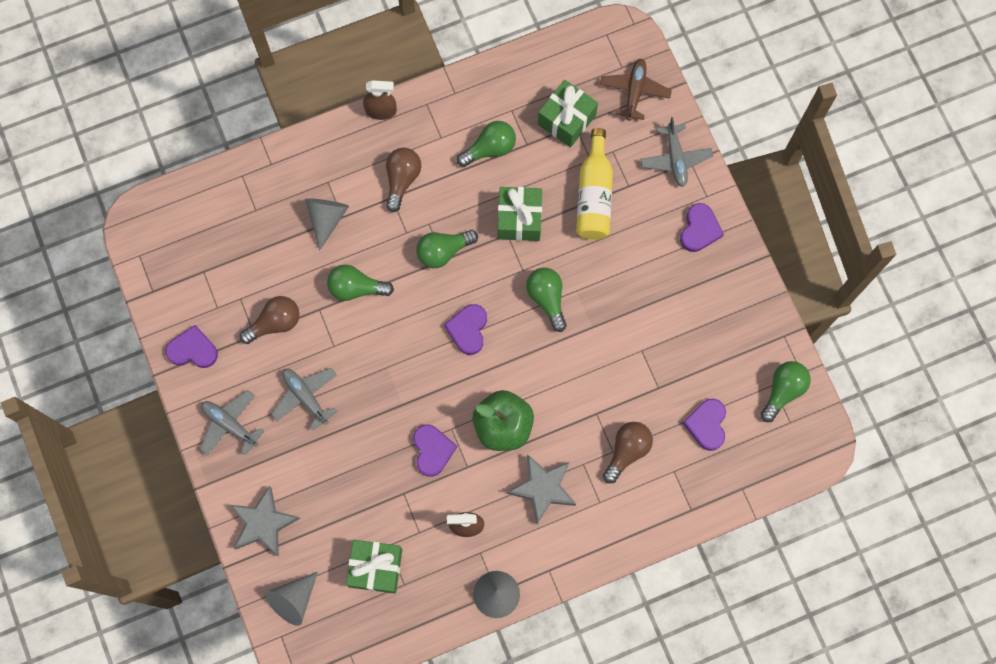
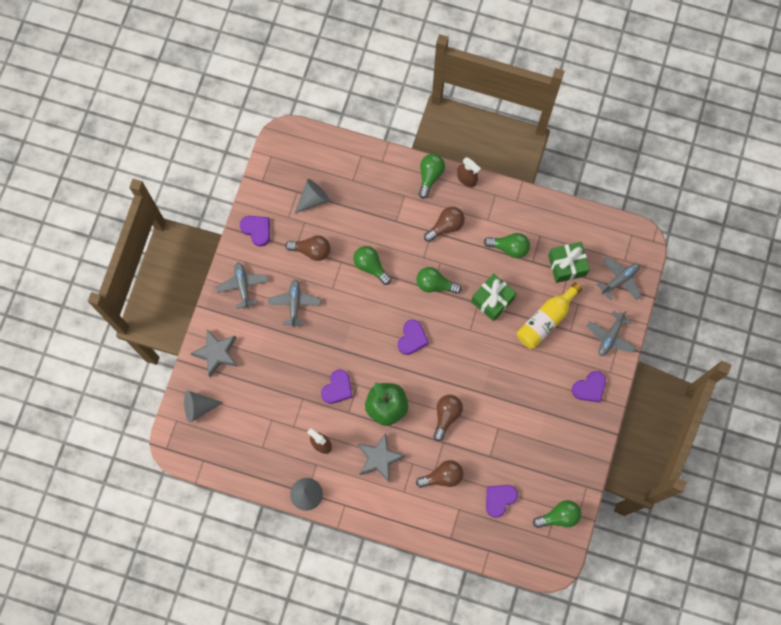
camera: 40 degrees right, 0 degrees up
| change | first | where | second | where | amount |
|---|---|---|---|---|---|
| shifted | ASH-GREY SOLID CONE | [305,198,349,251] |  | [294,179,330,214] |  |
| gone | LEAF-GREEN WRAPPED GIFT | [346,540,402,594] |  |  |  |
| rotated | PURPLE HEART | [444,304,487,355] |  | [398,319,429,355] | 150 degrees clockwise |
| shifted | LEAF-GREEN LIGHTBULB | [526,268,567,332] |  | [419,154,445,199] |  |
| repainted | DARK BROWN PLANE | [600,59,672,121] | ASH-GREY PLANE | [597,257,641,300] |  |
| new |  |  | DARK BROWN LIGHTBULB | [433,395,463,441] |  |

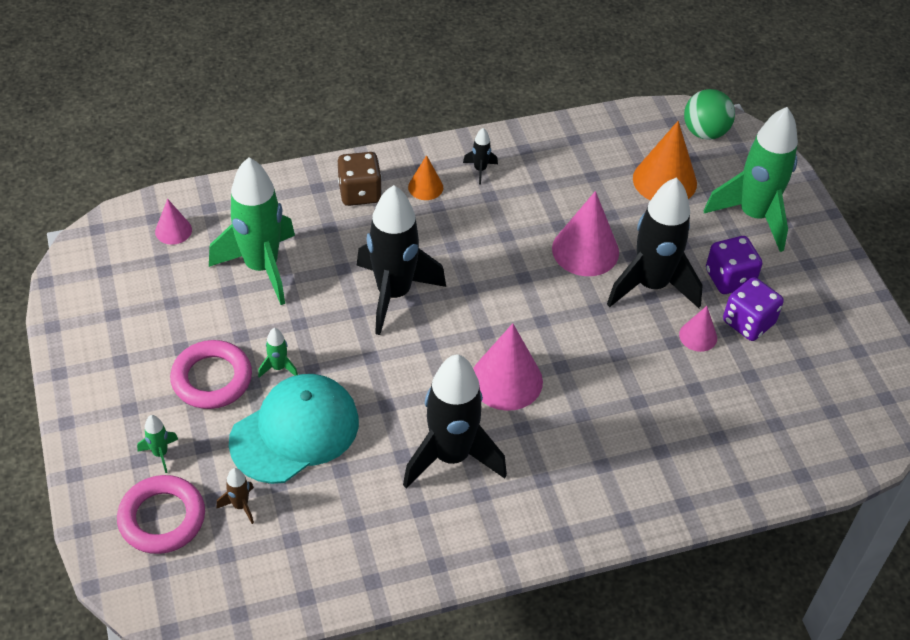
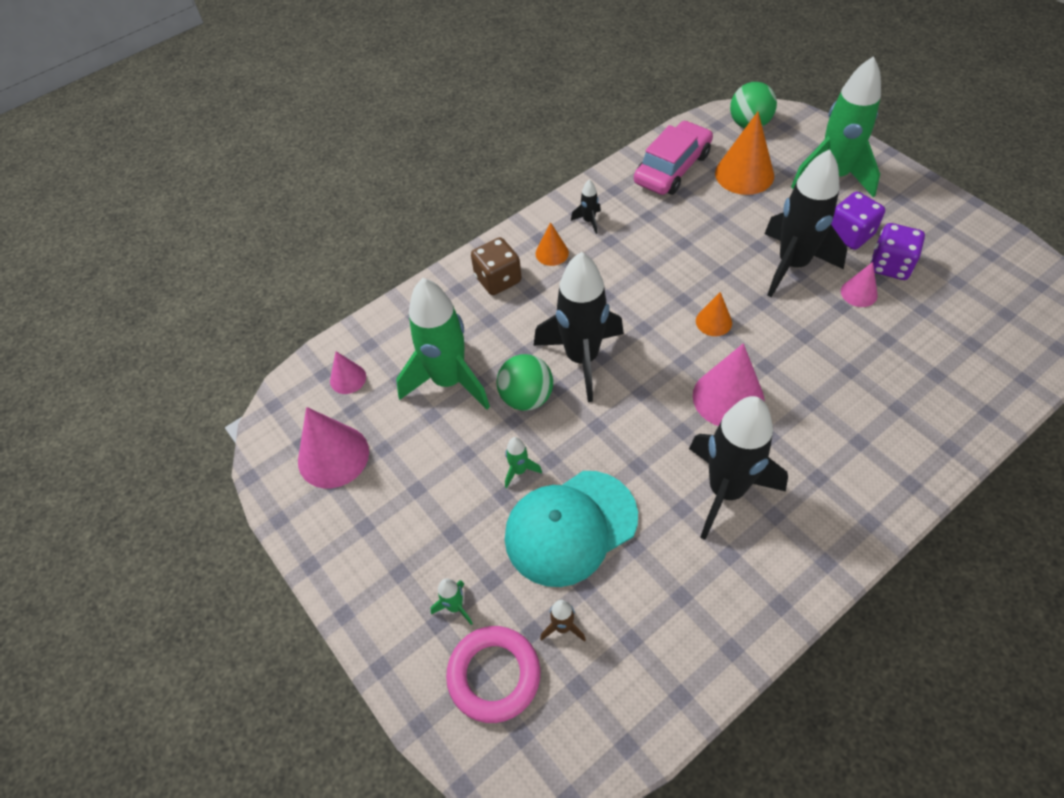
camera: 15 degrees left, 5 degrees up
| change | first | where | second | where | amount |
|---|---|---|---|---|---|
| gone | ROSE-PINK TORUS | [170,340,252,409] |  |  |  |
| rotated | TURQUOISE CAP | [229,374,359,484] |  | [505,471,638,587] | 150 degrees counterclockwise |
| shifted | ROSE-PINK SOLID CONE | [552,191,619,276] |  | [298,407,369,488] |  |
| new |  |  | LEAF-GREEN BALL | [497,354,553,411] |  |
| new |  |  | ROSE-PINK AUTOMOBILE | [634,121,713,195] |  |
| new |  |  | ORANGE-COLOURED SOLID CONE | [696,292,732,336] |  |

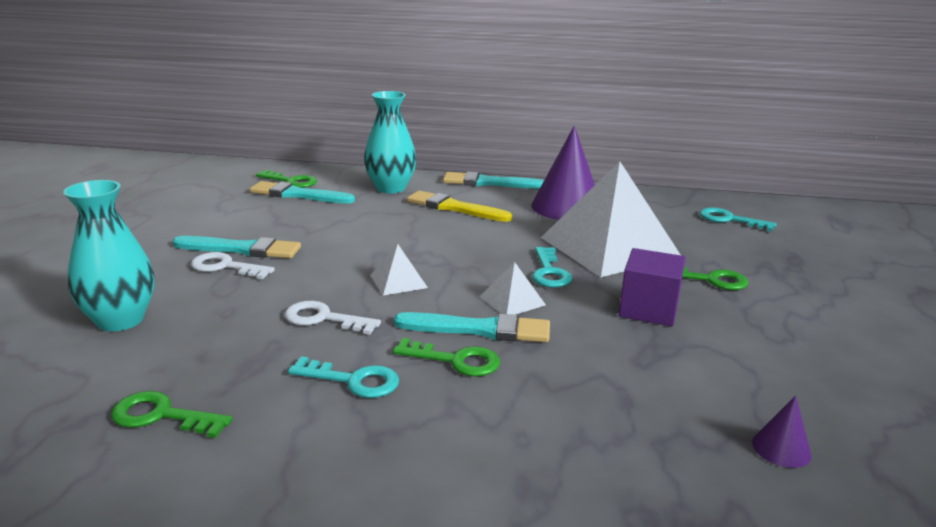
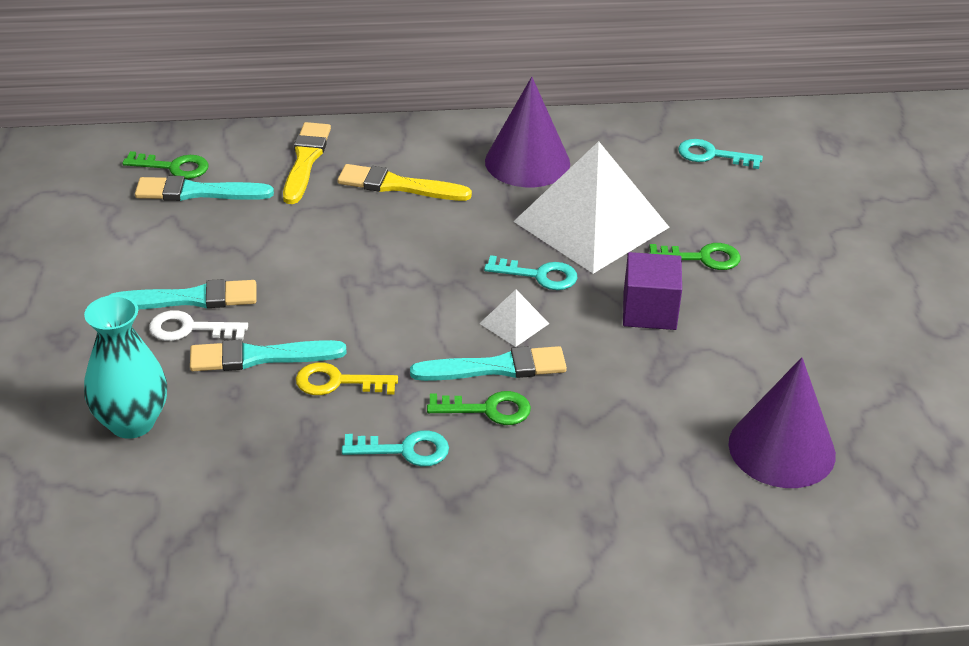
camera: 15 degrees left, 15 degrees up
| change | first | where | second | where | amount |
|---|---|---|---|---|---|
| gone | LEAF-GREEN DOOR KEY | [111,391,232,438] |  |  |  |
| repainted | WHITE DOOR KEY | [285,301,381,335] | YELLOW DOOR KEY | [296,362,398,395] |  |
| swapped | TURQUOISE FLOWER VASE | [364,91,416,193] | YELLOW PAINTBRUSH | [283,122,331,204] |  |
| gone | WHITE PYRAMID | [370,244,428,296] |  |  |  |
| shifted | TURQUOISE PAINTBRUSH | [443,172,544,189] |  | [190,339,347,371] |  |
| rotated | TURQUOISE DOOR KEY | [532,247,572,288] |  | [484,255,577,290] | 60 degrees counterclockwise |
| scaled | PURPLE SOLID CONE | [752,396,812,468] |  | [729,357,836,488] | x2.30 |

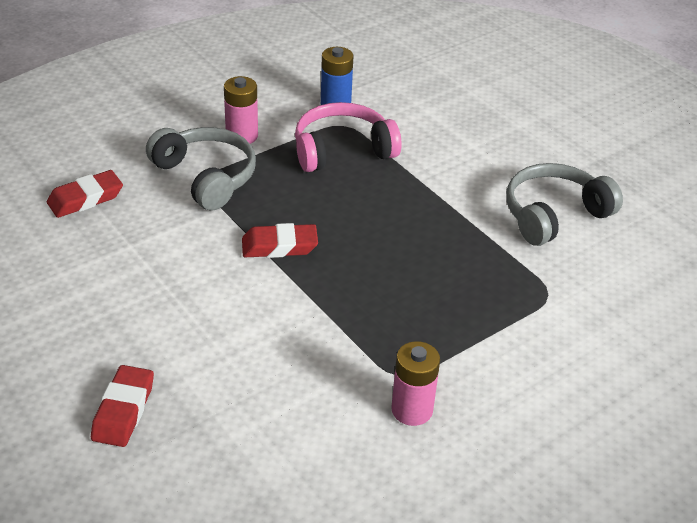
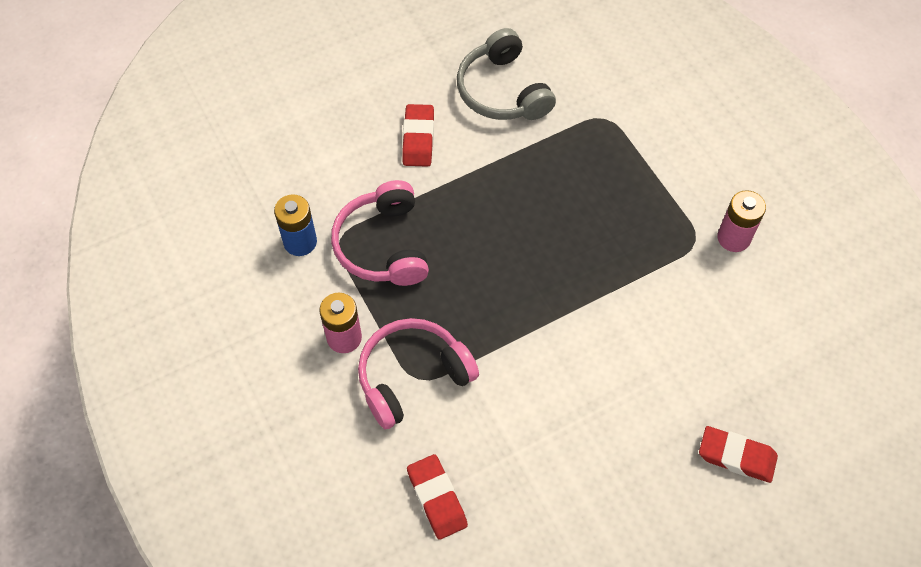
camera: 80 degrees left, 20 degrees up
| change | first | where | second | where | amount |
|---|---|---|---|---|---|
| repainted | ASH-GREY HEADSET | [146,127,256,211] | ROSE-PINK HEADSET | [358,318,479,429] |  |
| shifted | RED PENCIL ERASER | [242,223,318,258] |  | [402,104,434,167] |  |

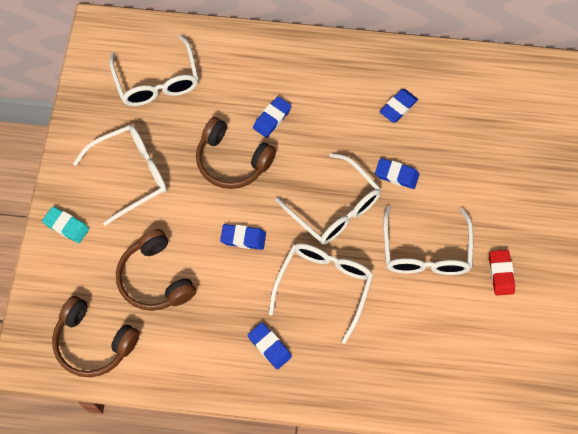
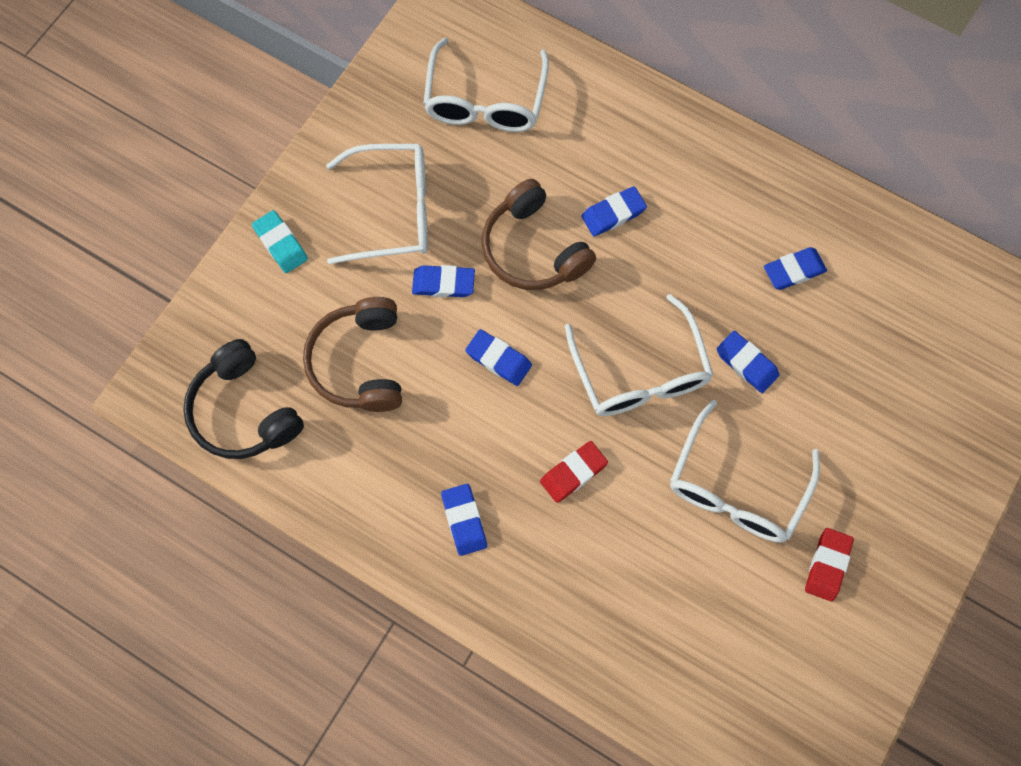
camera: 25 degrees right, 5 degrees up
| change | first | where | second | where | amount |
|---|---|---|---|---|---|
| repainted | DARK BROWN HEADSET | [52,296,140,377] | BLACK HEADSET | [183,339,304,459] |  |
| swapped | WHITE GLASSES | [269,243,373,344] | RED PENCIL ERASER | [540,441,608,503] |  |
| new |  |  | COBALT PENCIL ERASER | [412,265,475,297] |  |

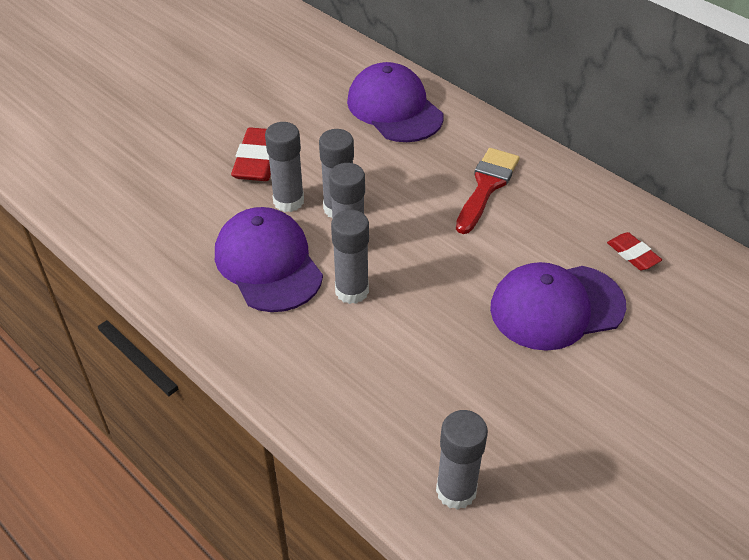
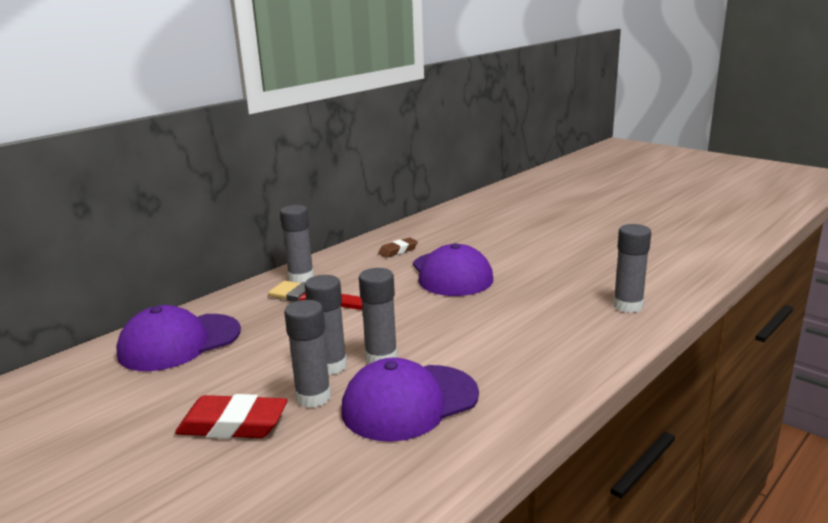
camera: 90 degrees left, 25 degrees down
| change | first | where | second | where | amount |
|---|---|---|---|---|---|
| shifted | ASH-GREY STICK OF GLUE | [331,210,369,304] |  | [280,205,314,283] |  |
| repainted | RED PENCIL ERASER | [607,232,662,270] | DARK BROWN PENCIL ERASER | [378,238,418,258] |  |

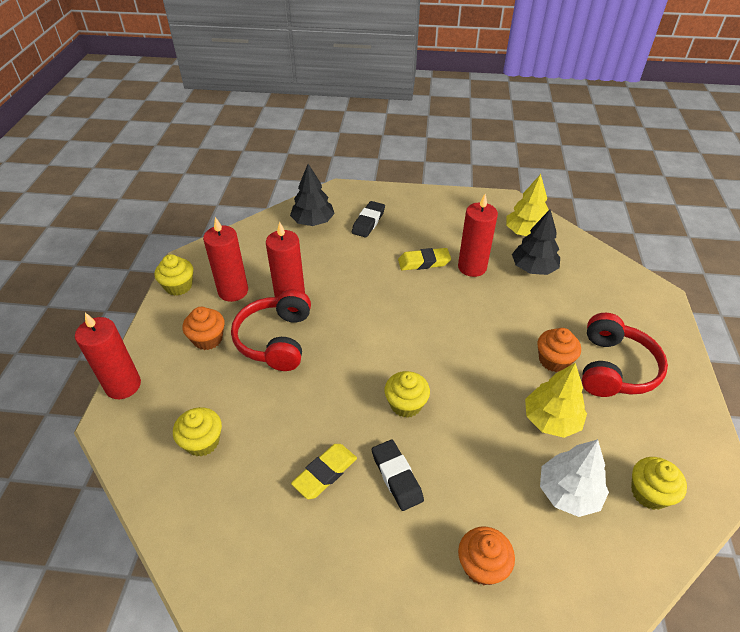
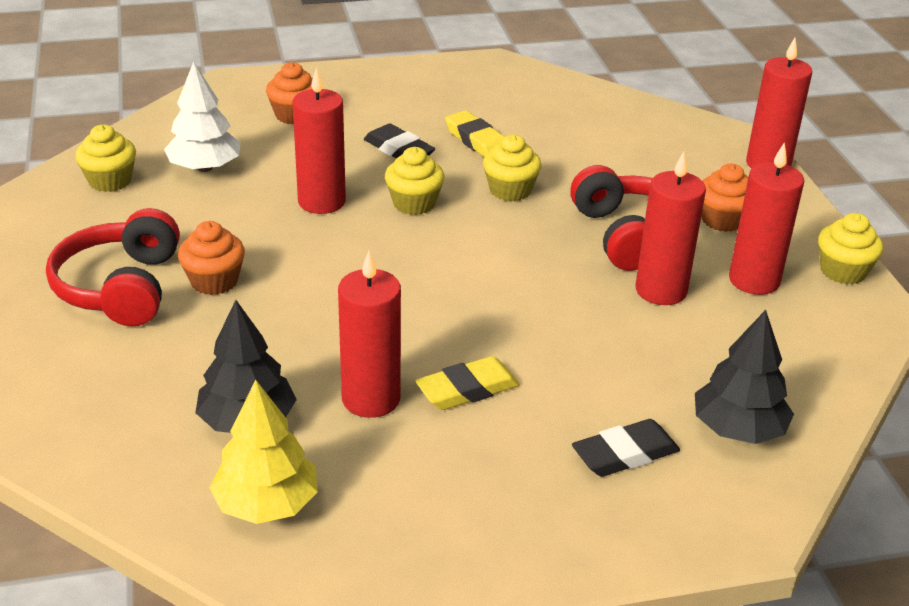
camera: 160 degrees right, 10 degrees down
| change | first | where | second | where | amount |
|---|---|---|---|---|---|
| shifted | YELLOW FAIRY CAKE | [173,407,222,457] |  | [483,135,542,201] |  |
| rotated | YELLOW PENCIL ERASER | [291,444,357,499] |  | [445,110,504,157] | 60 degrees counterclockwise |
| rotated | BLACK PENCIL ERASER | [352,201,385,238] |  | [572,419,680,477] | 60 degrees clockwise |
| gone | YELLOW TOY TREE | [525,363,587,438] |  |  |  |
| new |  |  | RED CANDLE | [293,68,346,214] |  |

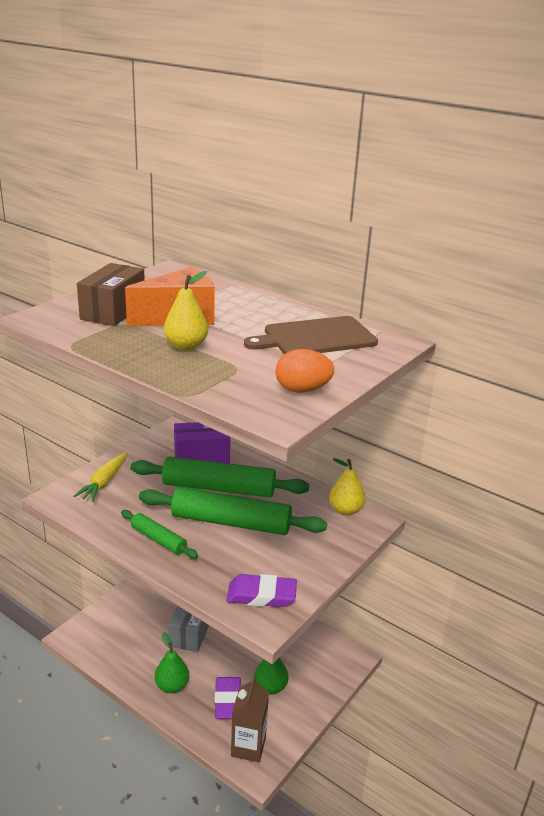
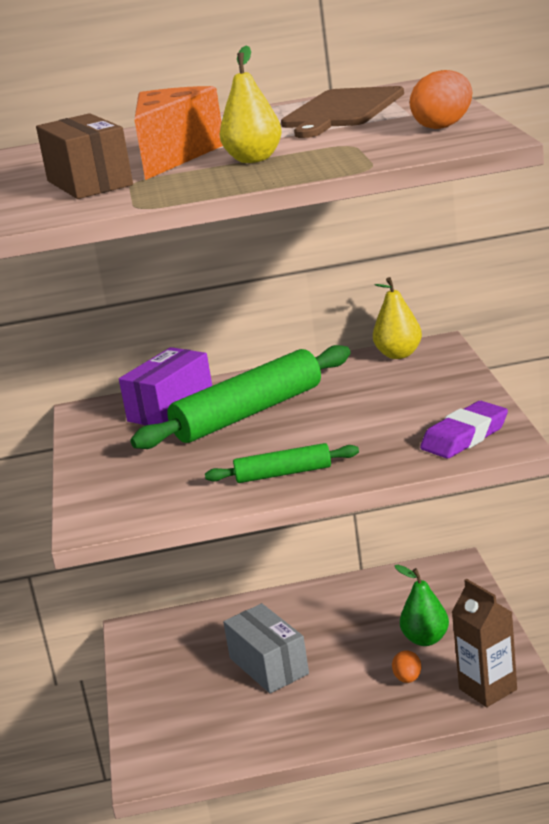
camera: 40 degrees left, 5 degrees down
| change | first | where | second | where | amount |
|---|---|---|---|---|---|
| gone | YELLOW ROOT VEGETABLE | [73,452,127,502] |  |  |  |
| gone | LEAF-GREEN ROLLING PIN | [139,487,327,535] |  |  |  |
| gone | LEAF-GREEN PEAR | [155,632,189,693] |  |  |  |
| swapped | PURPLE PENCIL ERASER | [215,677,241,719] | ORANGE-COLOURED EGG SHAPE | [392,650,421,683] |  |

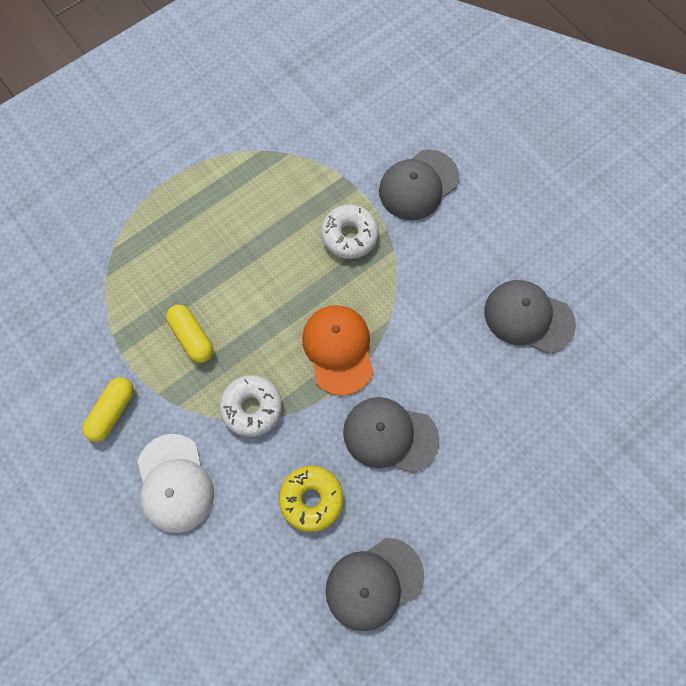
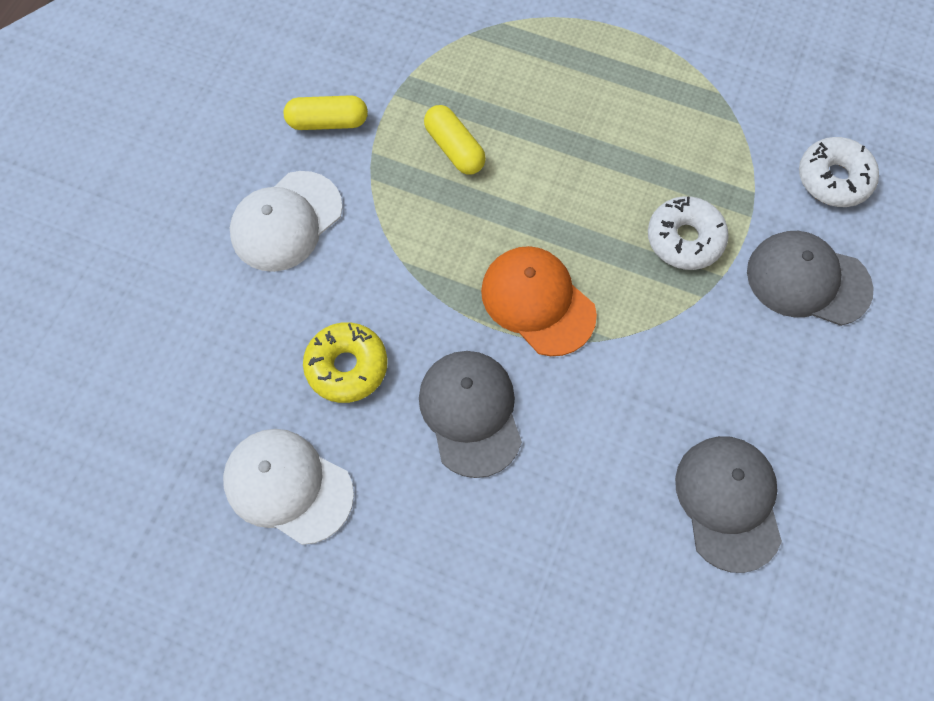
camera: 60 degrees right, 5 degrees down
| change | first | where | second | where | amount |
|---|---|---|---|---|---|
| rotated | YELLOW PILL | [166,305,213,363] |  | [424,105,486,175] | 60 degrees counterclockwise |
| shifted | WHITE DOUGHNUT | [220,375,282,437] |  | [799,137,879,207] |  |
| rotated | ORANGE-COLOURED CAP | [302,305,374,396] |  | [481,246,597,356] | 90 degrees counterclockwise |
| repainted | ASH-GREY CAP | [326,538,424,631] | WHITE CAP | [223,429,354,545] |  |

